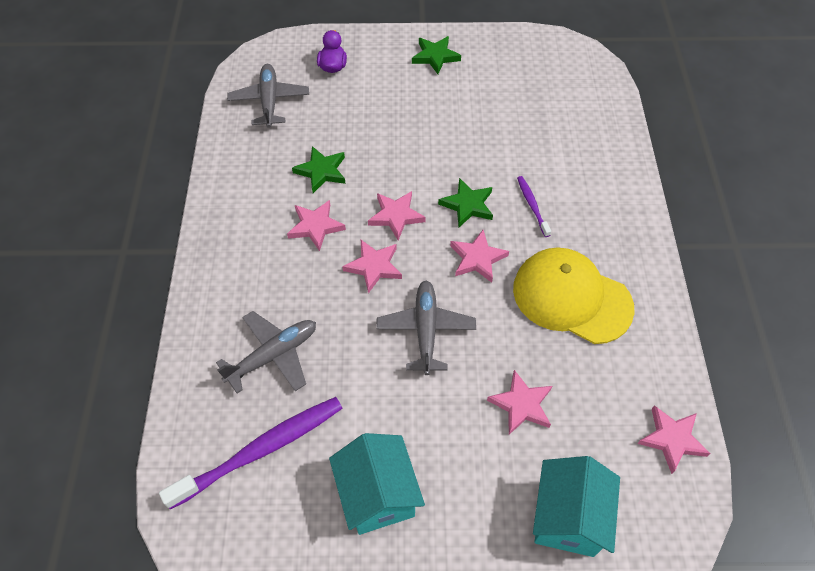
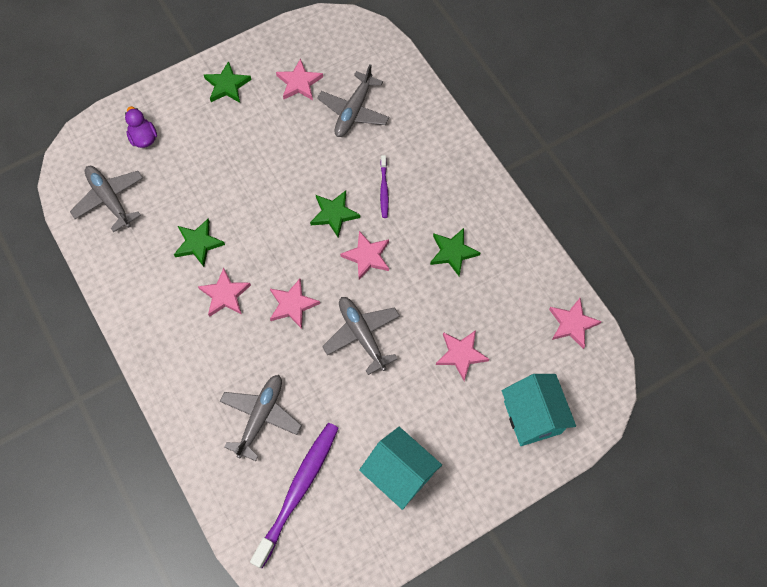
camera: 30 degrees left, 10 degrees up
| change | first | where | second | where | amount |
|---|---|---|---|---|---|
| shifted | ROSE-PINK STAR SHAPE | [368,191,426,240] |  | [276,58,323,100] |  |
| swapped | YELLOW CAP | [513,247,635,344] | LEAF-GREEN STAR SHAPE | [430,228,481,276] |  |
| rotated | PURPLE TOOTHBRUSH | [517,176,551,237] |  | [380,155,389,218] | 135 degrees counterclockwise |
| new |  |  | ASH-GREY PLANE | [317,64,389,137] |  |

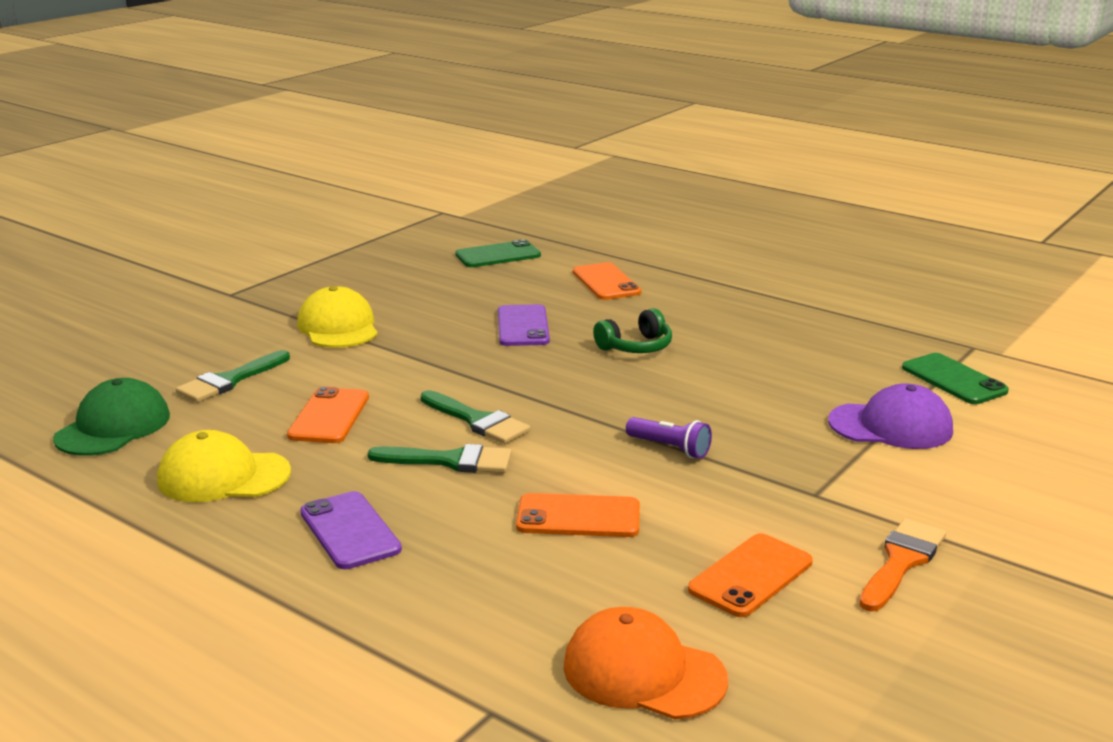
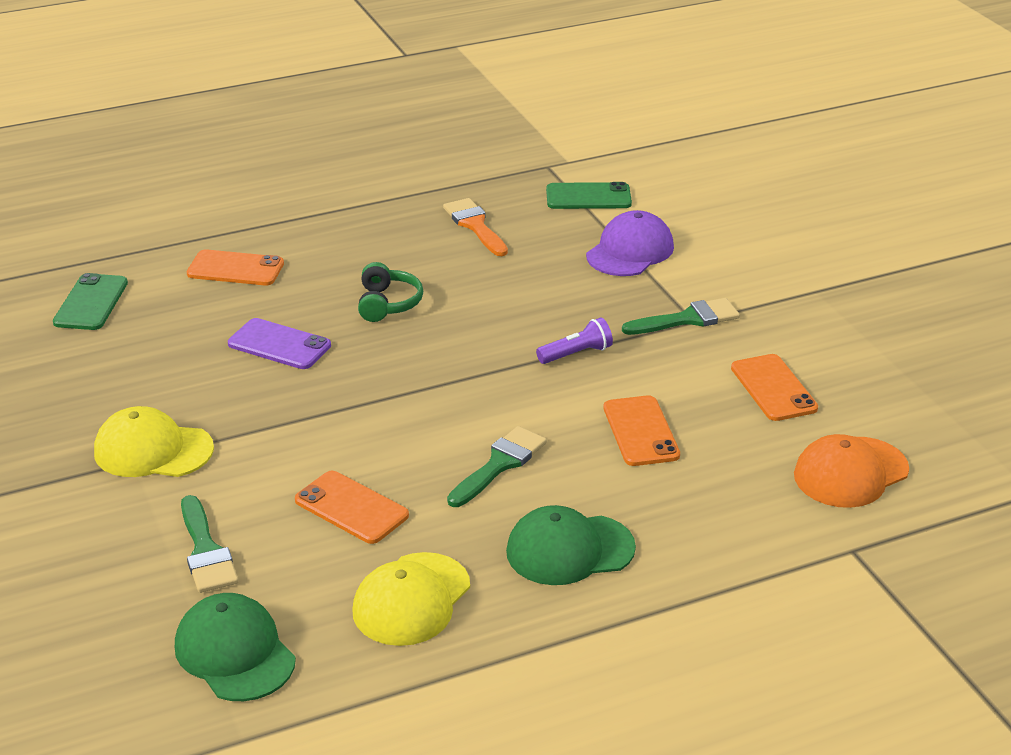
camera: 60 degrees left, 10 degrees up
| change | first | where | second | where | amount |
|---|---|---|---|---|---|
| swapped | PURPLE MOBILE PHONE | [300,491,402,569] | LEAF-GREEN CAP | [506,505,636,585] |  |
| shifted | LEAF-GREEN PAINTBRUSH | [421,390,530,444] |  | [622,298,740,335] |  |
| rotated | ORANGE-COLOURED MOBILE PHONE | [516,493,640,537] |  | [604,395,680,466] | 45 degrees counterclockwise |
| shifted | ORANGE-COLOURED PAINTBRUSH | [859,519,946,612] |  | [443,198,508,256] |  |

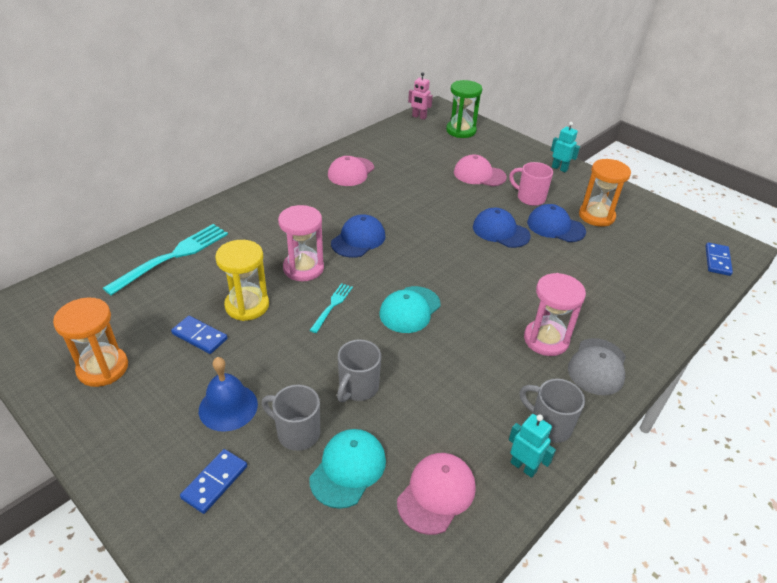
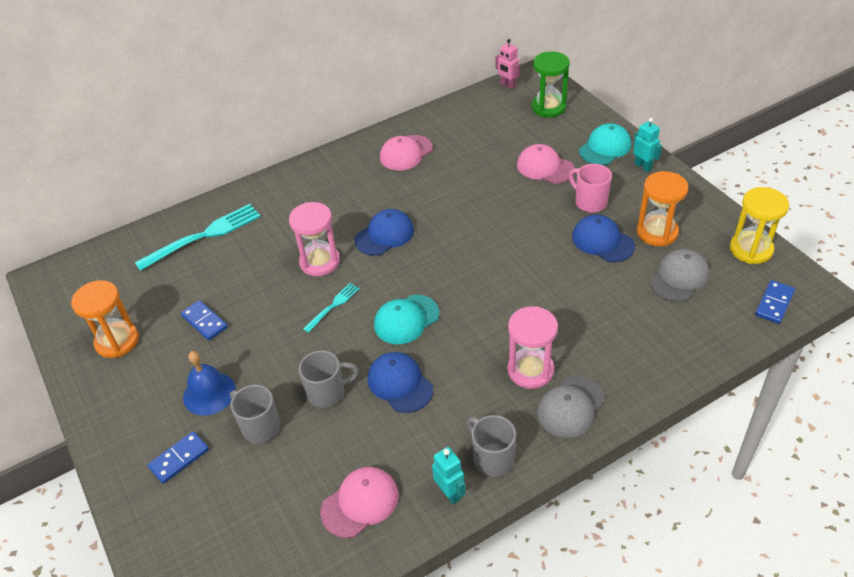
camera: 20 degrees right, 5 degrees up
| change | first | where | second | where | amount |
|---|---|---|---|---|---|
| shifted | YELLOW HOURGLASS | [215,240,269,321] |  | [730,187,789,264] |  |
| shifted | TURQUOISE CAP | [309,429,386,509] |  | [579,124,631,165] |  |
| rotated | ASH-GREY TEA MUG | [337,339,381,402] |  | [299,350,359,408] | 150 degrees counterclockwise |
| shifted | COBALT CAP | [473,208,531,248] |  | [368,352,433,413] |  |
| new |  |  | ASH-GREY CAP | [650,249,710,302] |  |

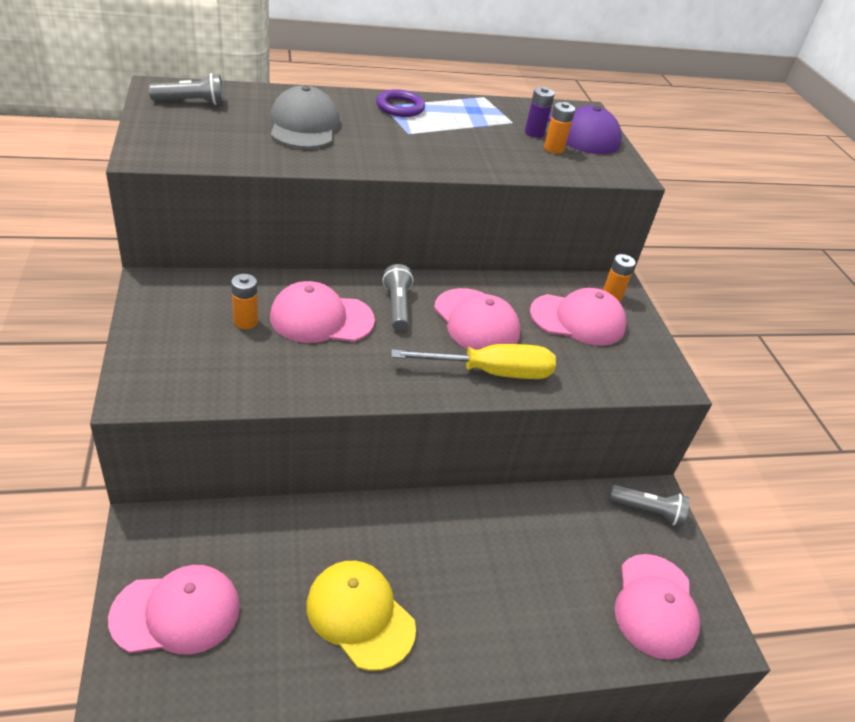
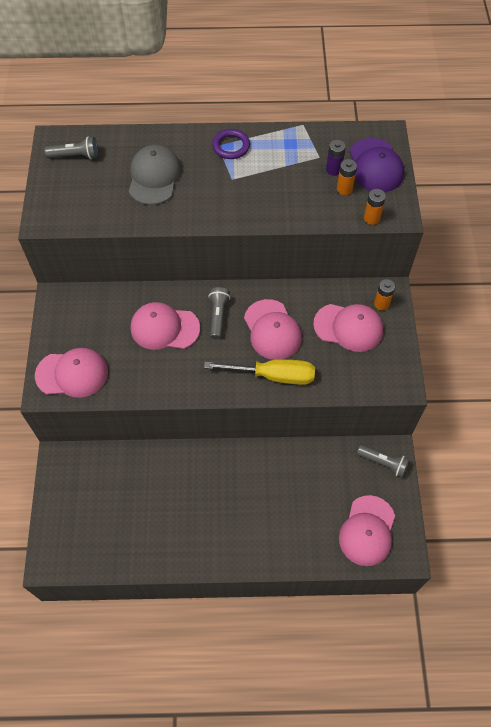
camera: 15 degrees right, 20 degrees up
| change | first | where | second | where | amount |
|---|---|---|---|---|---|
| shifted | ROSE-PINK CAP | [108,565,240,654] |  | [35,348,108,398] |  |
| shifted | ORANGE-COLOURED BATTERY | [231,274,258,329] |  | [364,189,386,225] |  |
| gone | YELLOW CAP | [306,561,416,671] |  |  |  |

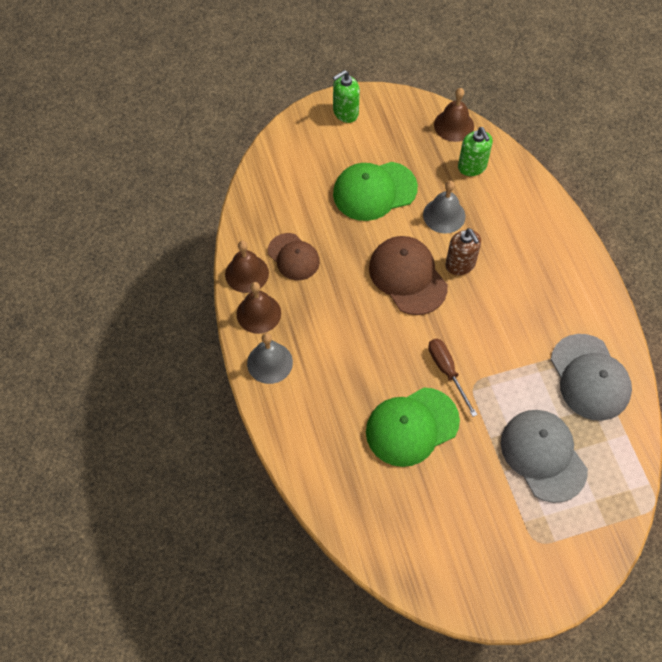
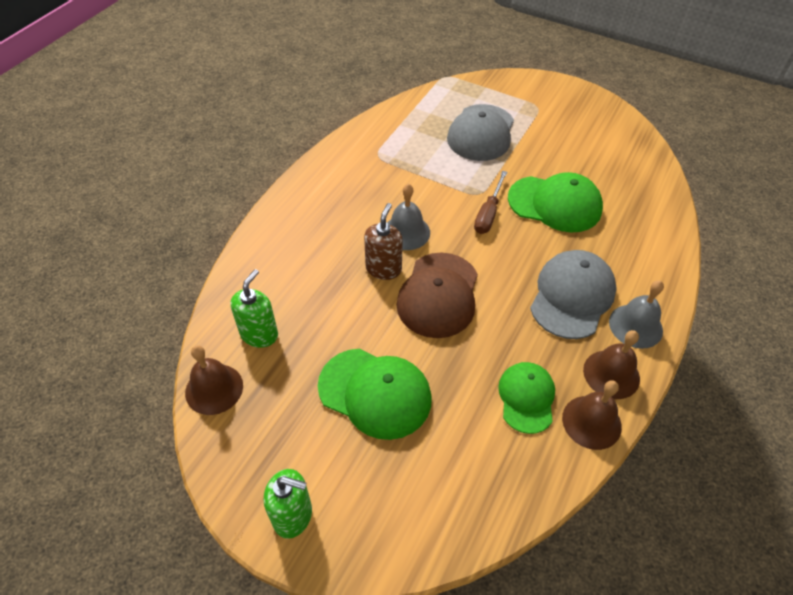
camera: 135 degrees left, 10 degrees down
| change | first | where | second | where | amount |
|---|---|---|---|---|---|
| repainted | DARK BROWN CAP | [268,233,320,280] | LEAF-GREEN CAP | [498,362,555,434] |  |
| shifted | ASH-GREY SCHOOL BELL | [423,181,465,234] |  | [387,184,430,250] |  |
| shifted | ASH-GREY CAP | [551,334,632,421] |  | [530,250,617,339] |  |

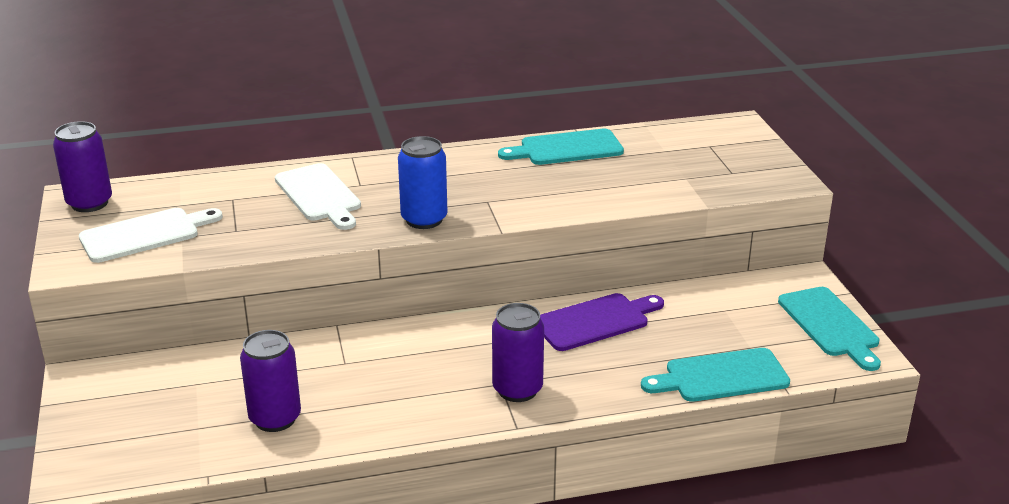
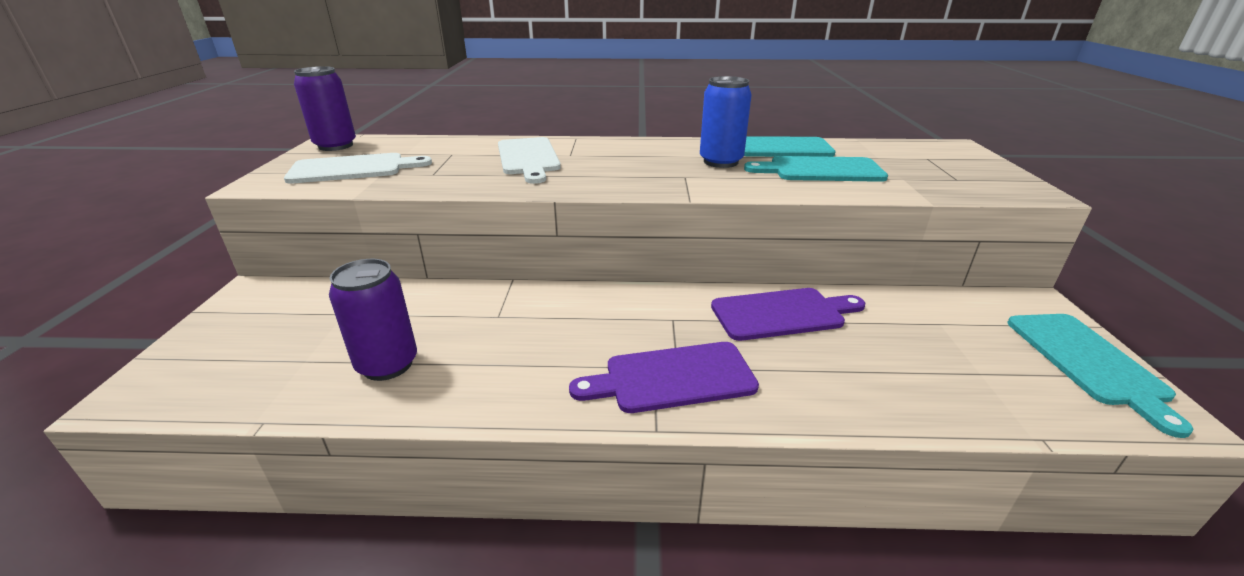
camera: 15 degrees right, 0 degrees up
| change | first | where | second | where | amount |
|---|---|---|---|---|---|
| shifted | COBALT SODA CAN | [398,136,448,229] |  | [700,76,752,168] |  |
| swapped | PURPLE SODA CAN | [492,303,544,402] | PURPLE CUTTING BOARD | [569,342,759,413] |  |
| shifted | TURQUOISE CUTTING BOARD | [641,348,790,402] |  | [744,156,888,182] |  |

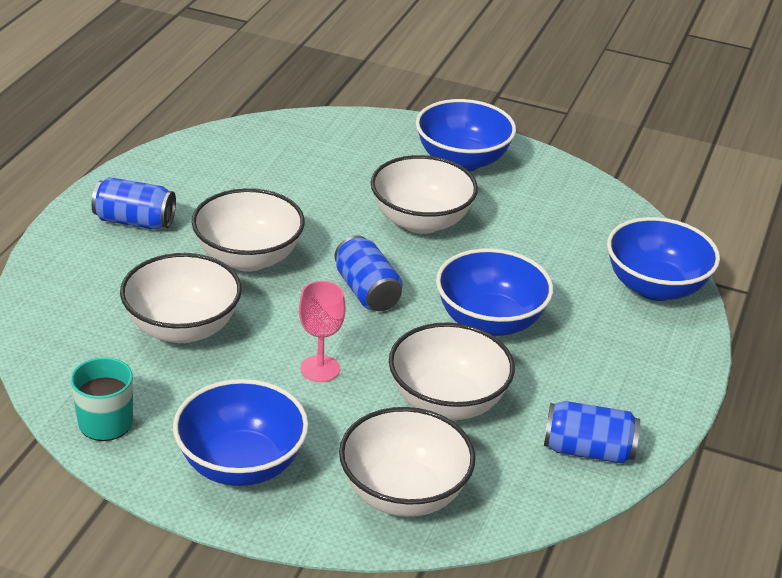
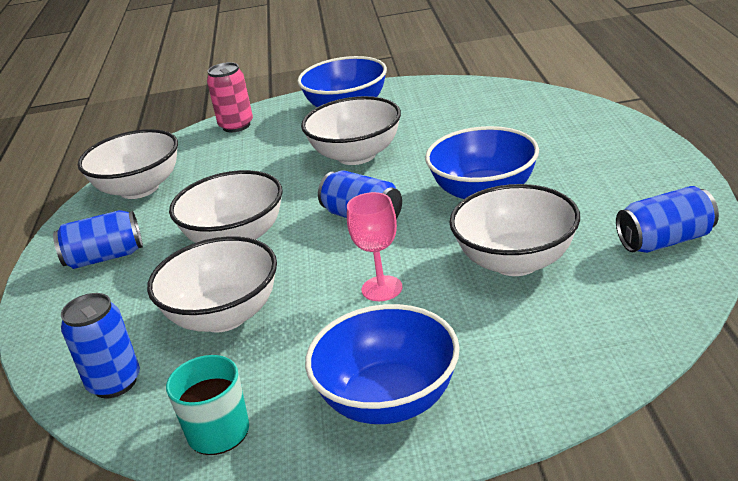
camera: 20 degrees left, 5 degrees down
| change | first | where | second | where | amount |
|---|---|---|---|---|---|
| shifted | WHITE BOWL | [339,407,476,517] |  | [78,129,178,199] |  |
| gone | COBALT BOWL | [607,217,720,301] |  |  |  |
| new |  |  | COBALT SODA CAN | [61,293,140,398] |  |
| new |  |  | ROSE-PINK SODA CAN | [207,62,253,132] |  |

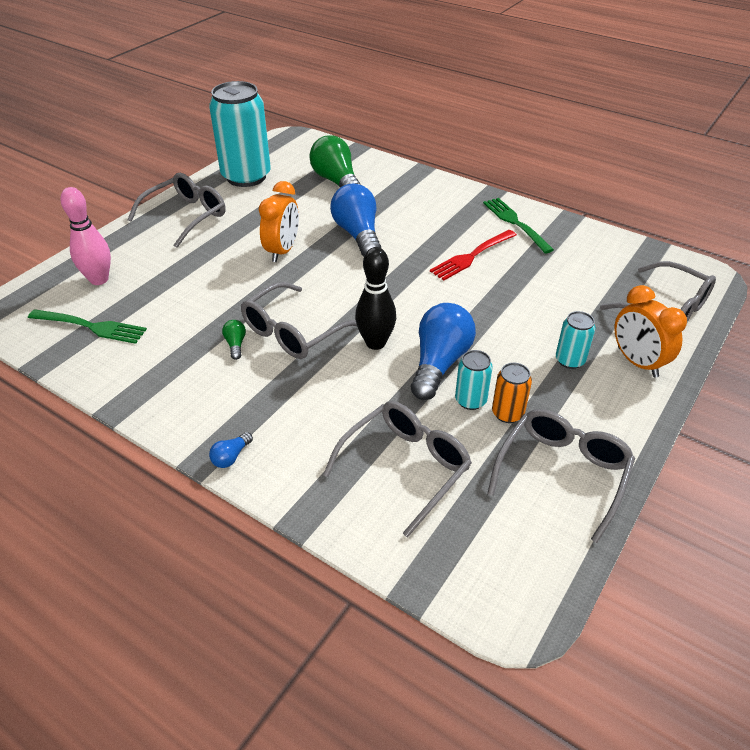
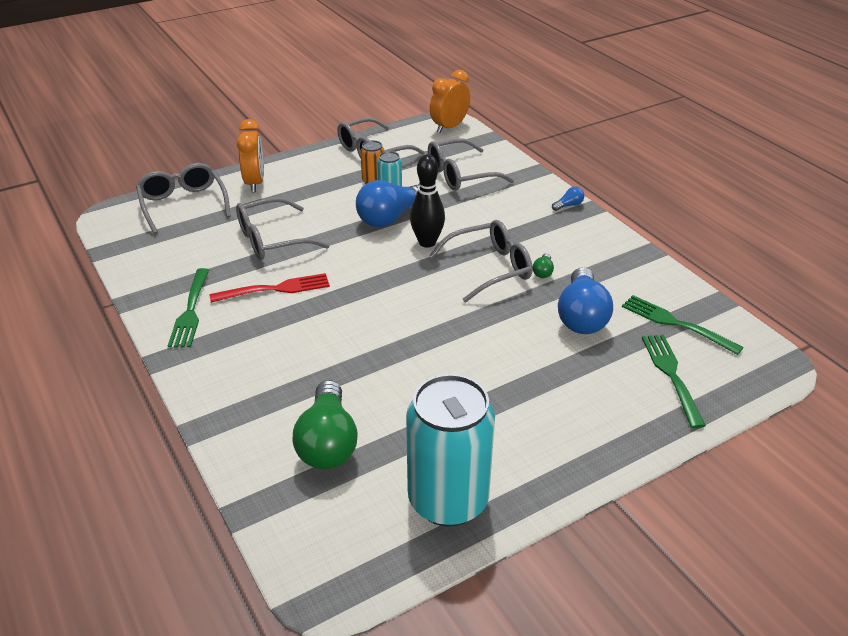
camera: 155 degrees left, 5 degrees down
| change | first | where | second | where | amount |
|---|---|---|---|---|---|
| swapped | ROSE-PINK BOWLING PIN | [60,187,111,285] | LEAF-GREEN TABLE FORK | [642,335,706,428] |  |
| shifted | ASH-GREY GLASSES | [127,173,226,248] |  | [236,197,330,260] |  |
| shifted | ORANGE-COLOURED BEDSIDE CLOCK | [259,181,299,262] |  | [430,70,470,133] |  |
| shifted | COBALT LIGHTBULB | [330,183,381,257] |  | [558,267,613,334] |  |
| gone | TURQUOISE SODA CAN | [556,311,595,369] |  |  |  |

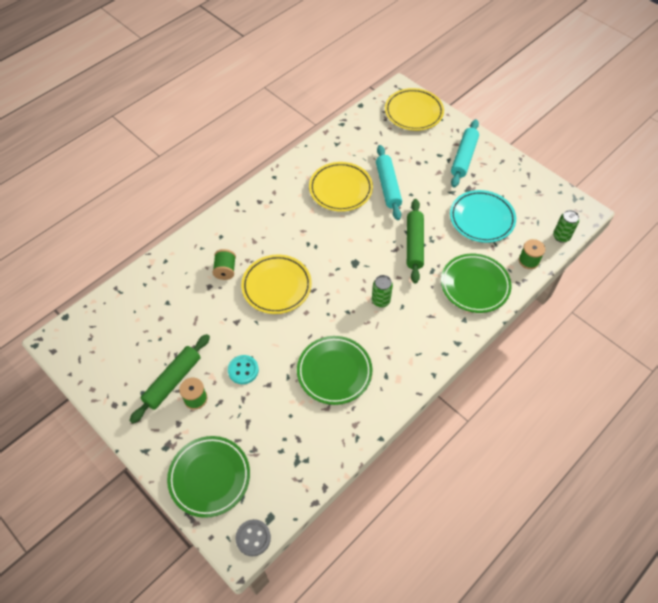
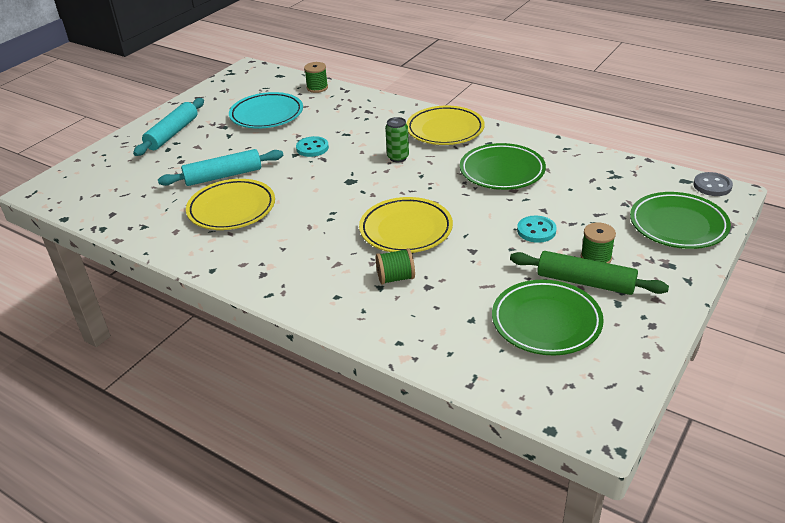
camera: 100 degrees left, 20 degrees down
| change | first | where | second | where | amount |
|---|---|---|---|---|---|
| shifted | YELLOW PLATE | [385,88,444,131] |  | [406,106,485,145] |  |
| swapped | LEAF-GREEN ROLLING PIN | [407,199,424,284] | TURQUOISE SHIRT BUTTON | [296,136,329,157] |  |
| shifted | LEAF-GREEN PLATE | [441,254,511,313] |  | [492,280,604,355] |  |
| rotated | TURQUOISE ROLLING PIN | [451,119,479,188] |  | [133,98,204,156] | 75 degrees counterclockwise |
| gone | LEAF-GREEN SODA CAN | [553,210,579,243] |  |  |  |

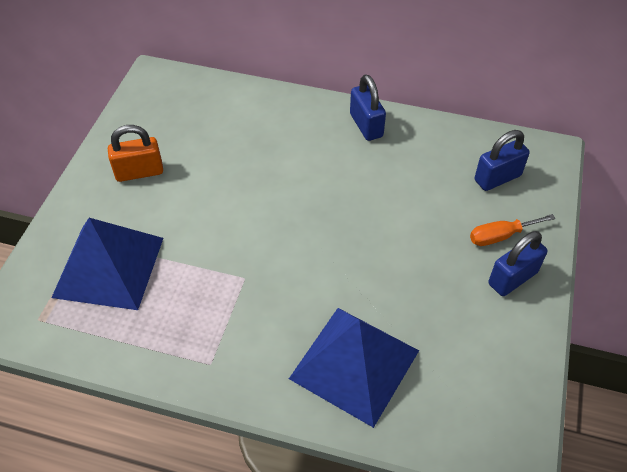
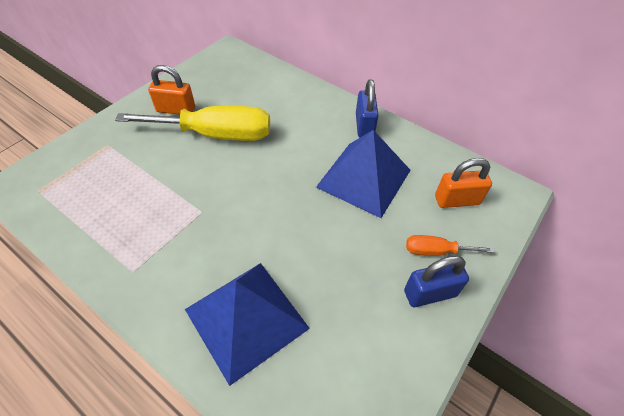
camera: 20 degrees right, 0 degrees up
| change | first | where | second | where | amount |
|---|---|---|---|---|---|
| shifted | COBALT PYRAMID | [51,218,163,310] |  | [316,130,410,218] |  |
| repainted | COBALT LOCK | [475,130,530,191] | ORANGE-COLOURED LOCK | [435,158,492,208] |  |
| new |  |  | YELLOW HAND SCREWDRIVER | [115,106,270,141] |  |

